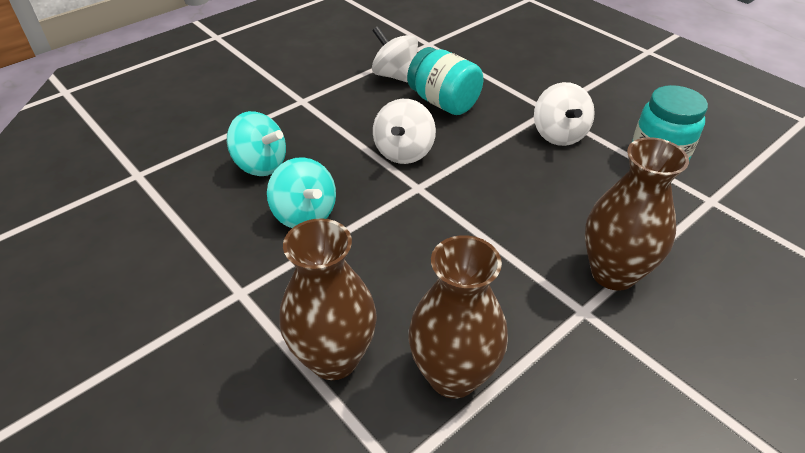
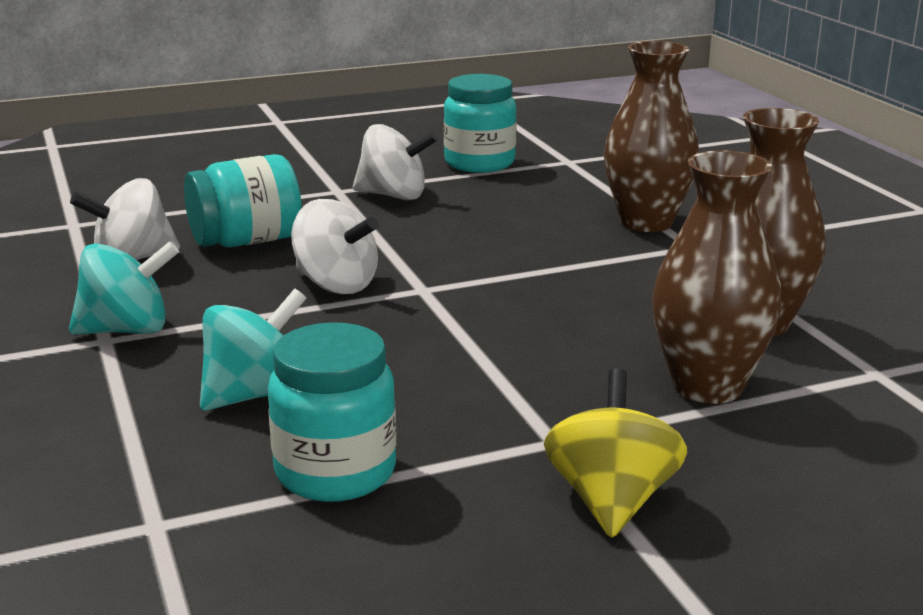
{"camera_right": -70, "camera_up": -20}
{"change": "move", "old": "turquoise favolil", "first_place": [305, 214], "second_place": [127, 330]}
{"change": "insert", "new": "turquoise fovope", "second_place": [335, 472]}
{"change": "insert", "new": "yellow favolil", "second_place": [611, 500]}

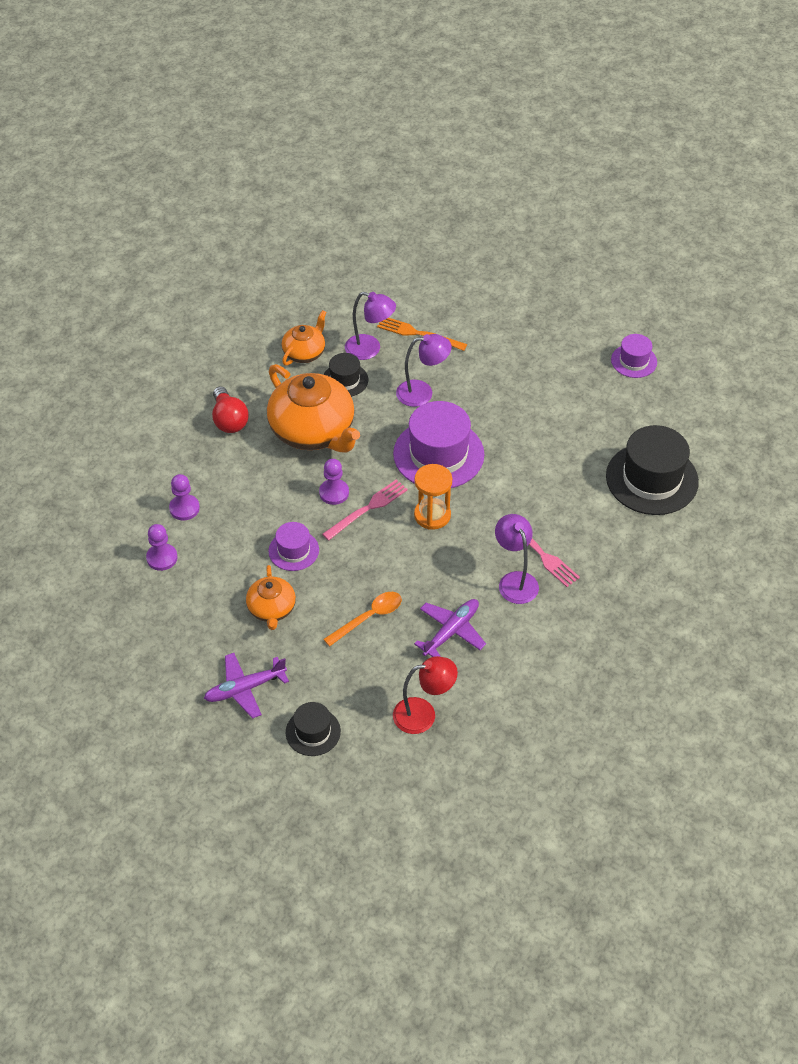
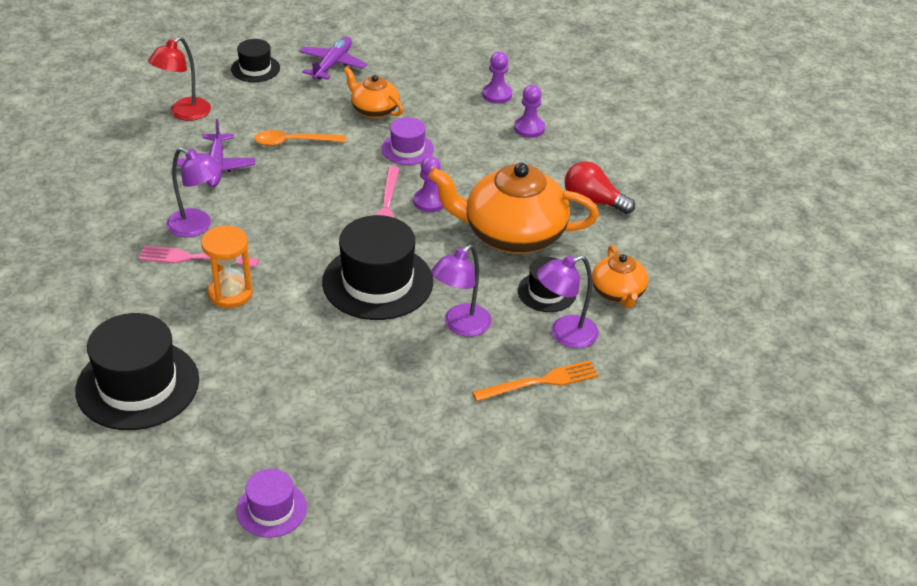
{"camera_right": 135, "camera_up": -10}
{"change": "rotate", "old": "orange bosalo", "first_place": [368, 617], "second_place": [293, 142], "degrees": 75}
{"change": "recolor", "old": "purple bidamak", "new": "black bidamak", "first_place": [438, 454], "second_place": [377, 282]}
{"change": "move", "old": "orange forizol", "first_place": [432, 515], "second_place": [230, 293]}

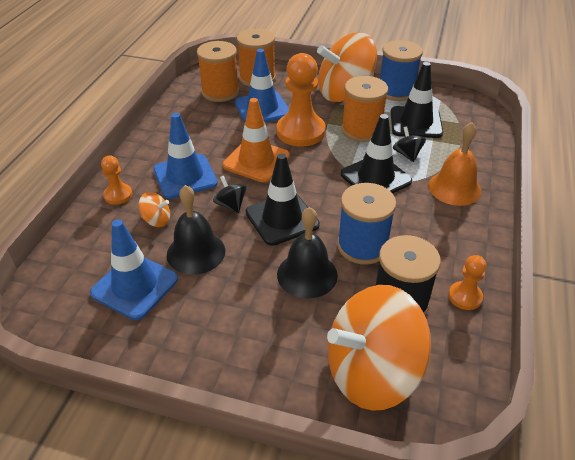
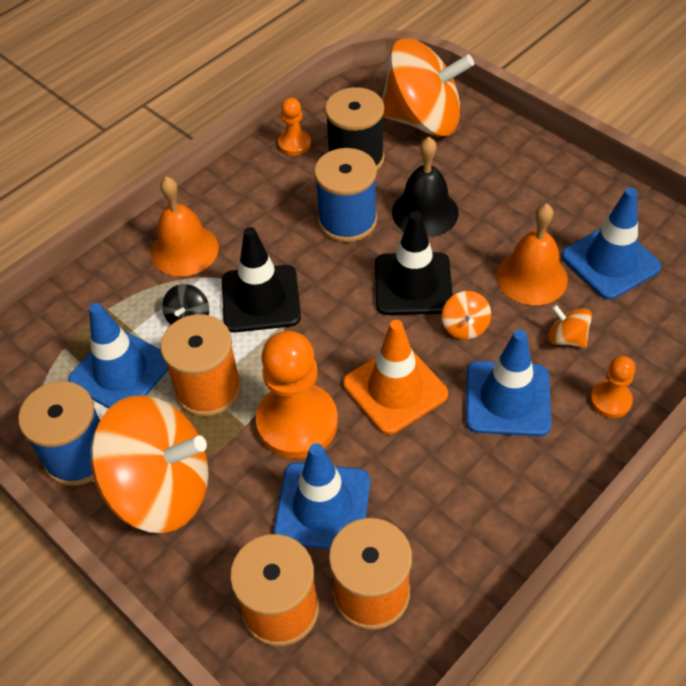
{"camera_right": -150, "camera_up": 10}
{"change": "recolor", "old": "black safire", "new": "orange safire", "first_place": [196, 252], "second_place": [532, 277]}
{"change": "recolor", "old": "black favolil", "new": "orange favolil", "first_place": [230, 205], "second_place": [465, 327]}
{"change": "recolor", "old": "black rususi", "new": "blue rususi", "first_place": [415, 122], "second_place": [121, 372]}

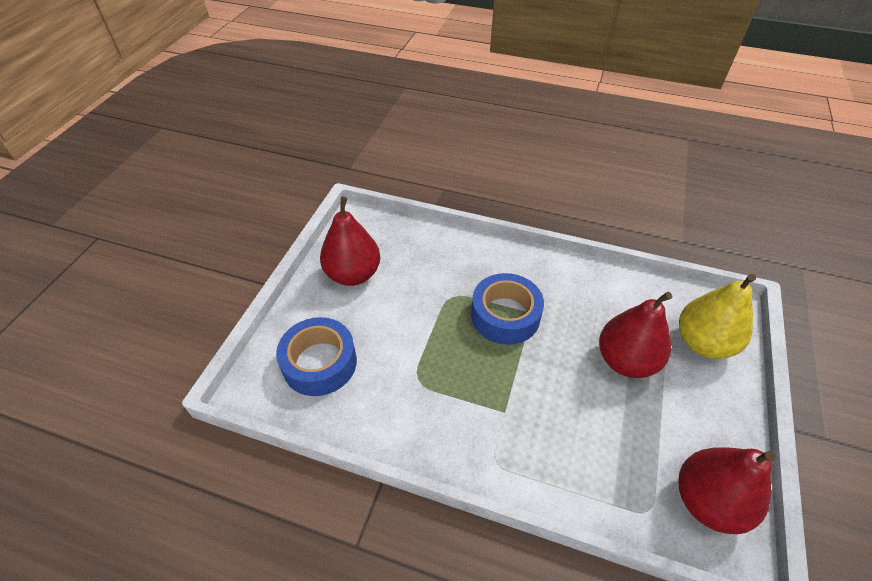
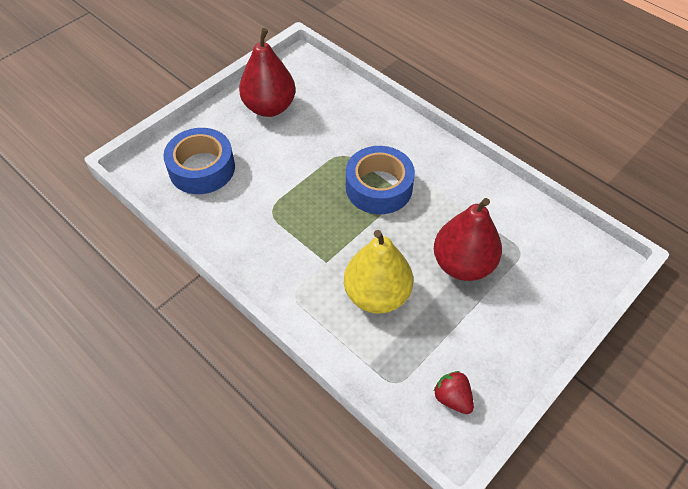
{"camera_right": 25, "camera_up": 5}
{"change": "move", "old": "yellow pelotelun", "first_place": [703, 343], "second_place": [377, 295]}
{"change": "replace", "old": "red pelotelun", "new": "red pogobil", "first_place": [708, 501], "second_place": [452, 398]}

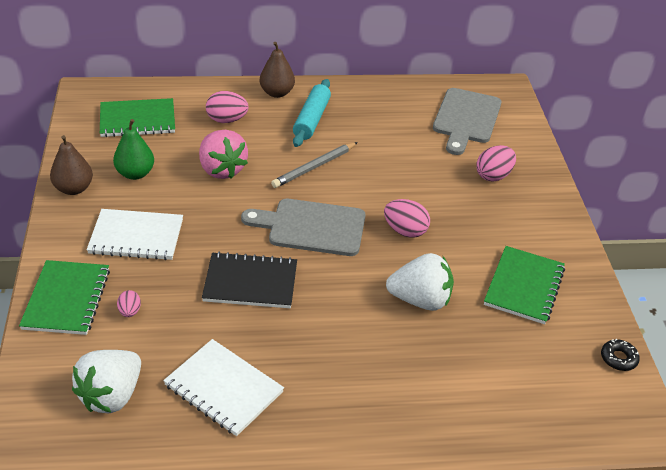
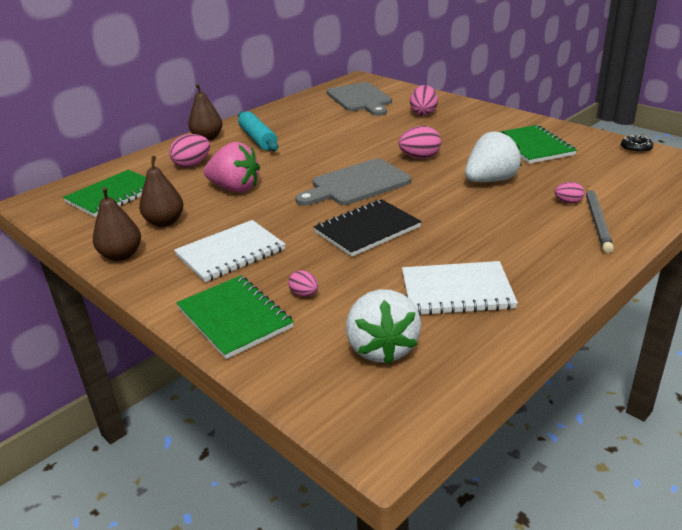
{"camera_right": -35, "camera_up": -10}
{"change": "recolor", "old": "green pelotelun", "new": "brown pelotelun", "first_place": [135, 174], "second_place": [165, 222]}
{"change": "move", "old": "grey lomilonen", "first_place": [314, 167], "second_place": [597, 221]}
{"change": "insert", "new": "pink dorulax", "second_place": [568, 202]}

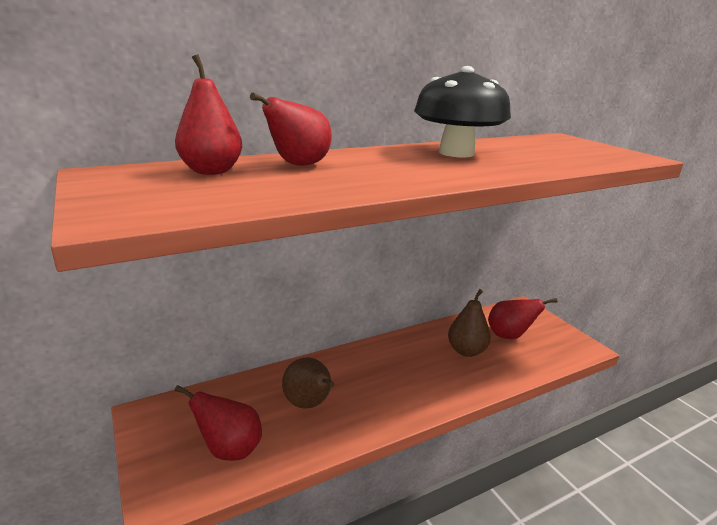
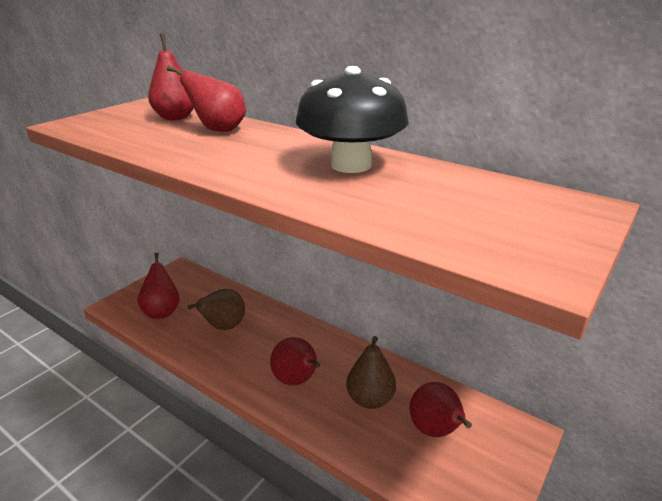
{"camera_right": 65, "camera_up": 5}
{"change": "insert", "new": "red pelotelun", "second_place": [297, 380]}

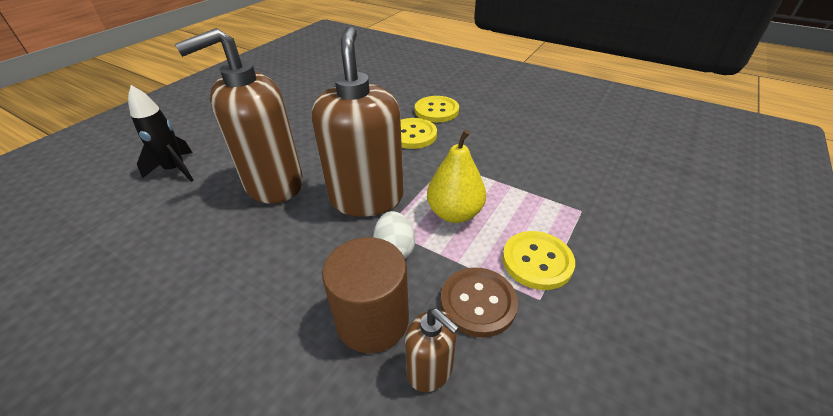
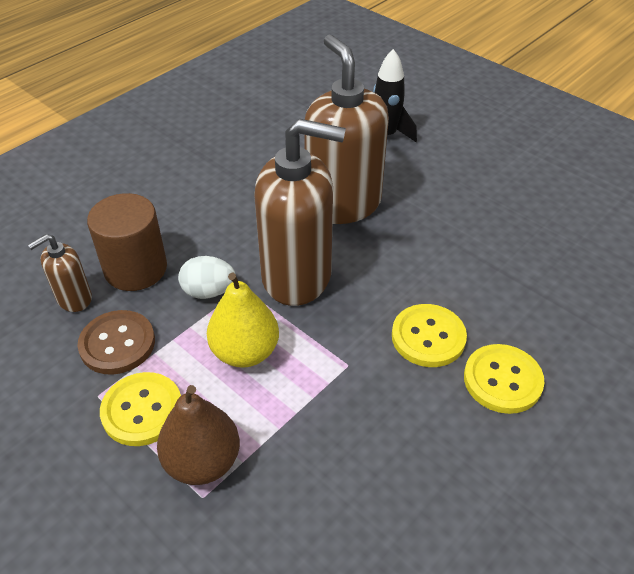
{"camera_right": 100, "camera_up": 5}
{"change": "insert", "new": "brown pelotelun", "second_place": [202, 461]}

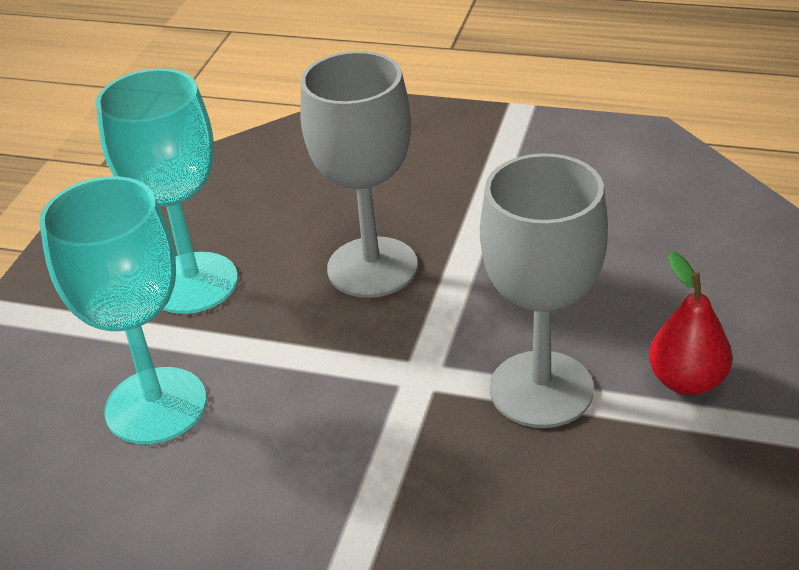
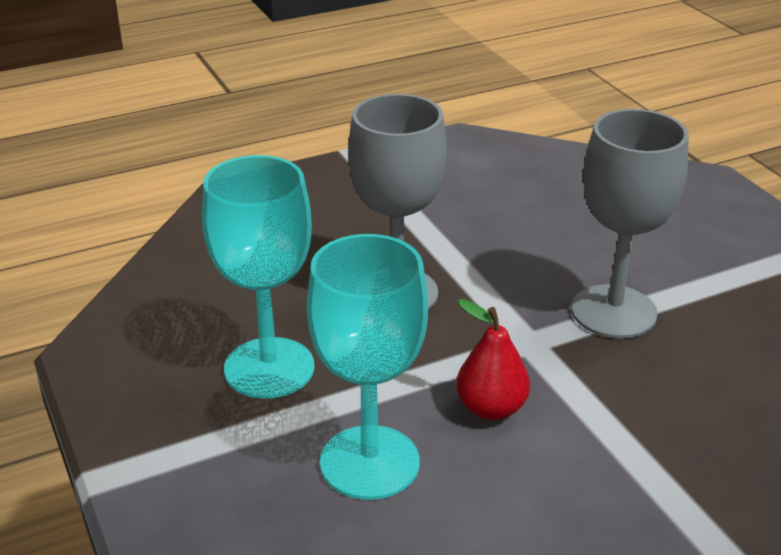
{"camera_right": -45, "camera_up": -5}
{"change": "move", "old": "red pelotelun", "first_place": [687, 381], "second_place": [491, 408]}

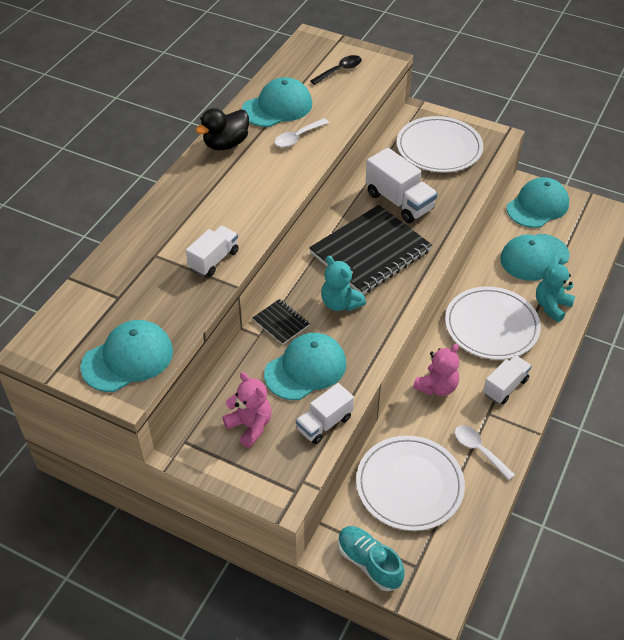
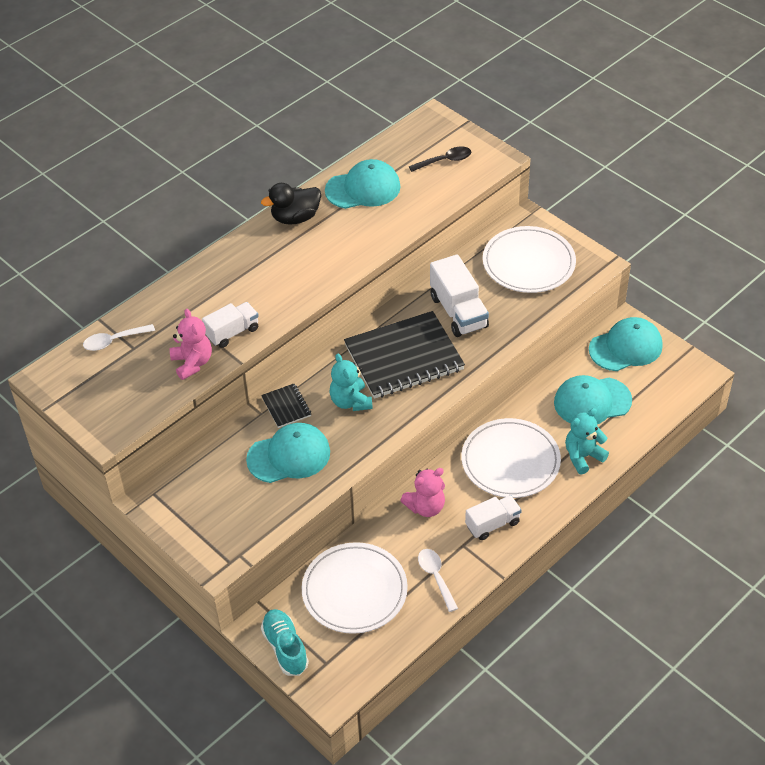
{"camera_right": 20, "camera_up": 0}
{"change": "delete", "old": "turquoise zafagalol", "first_place": [128, 358]}
{"change": "move", "old": "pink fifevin", "first_place": [250, 426], "second_place": [192, 363]}
{"change": "move", "old": "white bosalo", "first_place": [297, 137], "second_place": [114, 341]}
{"change": "delete", "old": "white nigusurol", "first_place": [324, 423]}

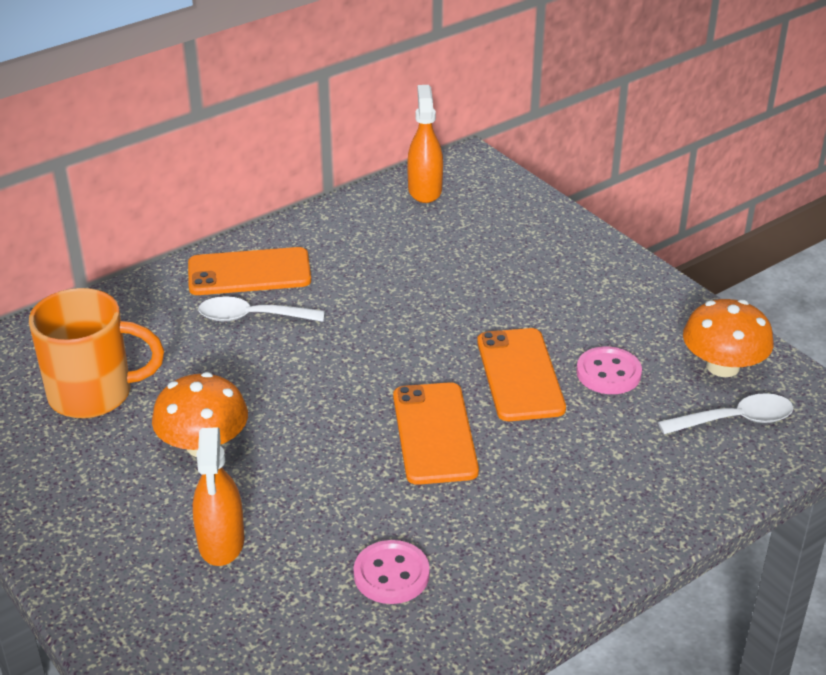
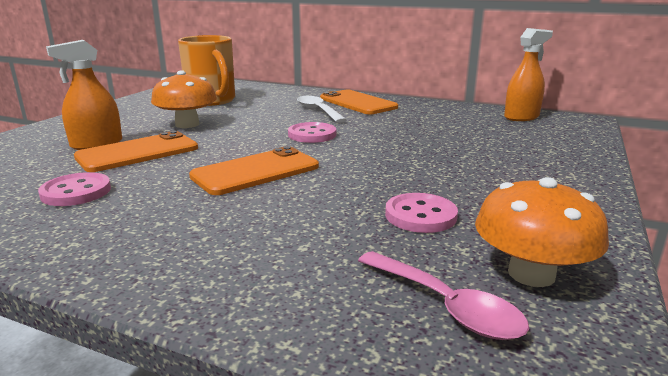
{"camera_right": 60, "camera_up": -15}
{"change": "move", "old": "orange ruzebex", "first_place": [520, 375], "second_place": [138, 152]}
{"change": "recolor", "old": "white bosalo", "new": "pink bosalo", "first_place": [735, 420], "second_place": [446, 306]}
{"change": "insert", "new": "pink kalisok", "second_place": [312, 135]}

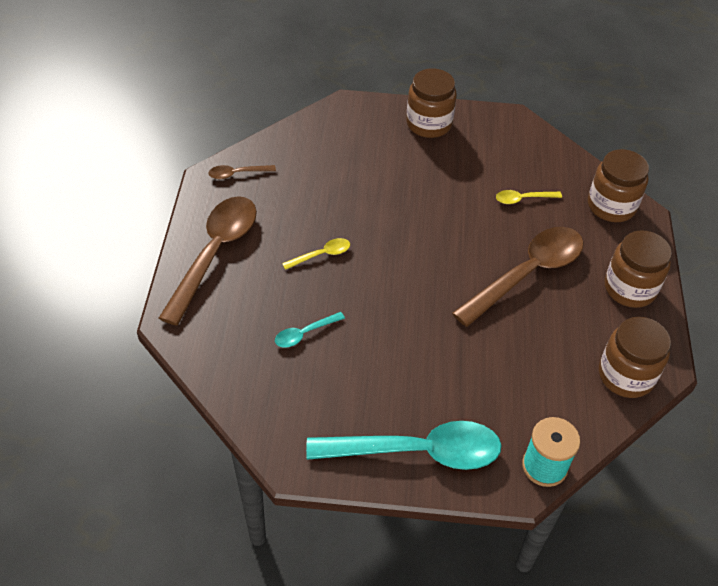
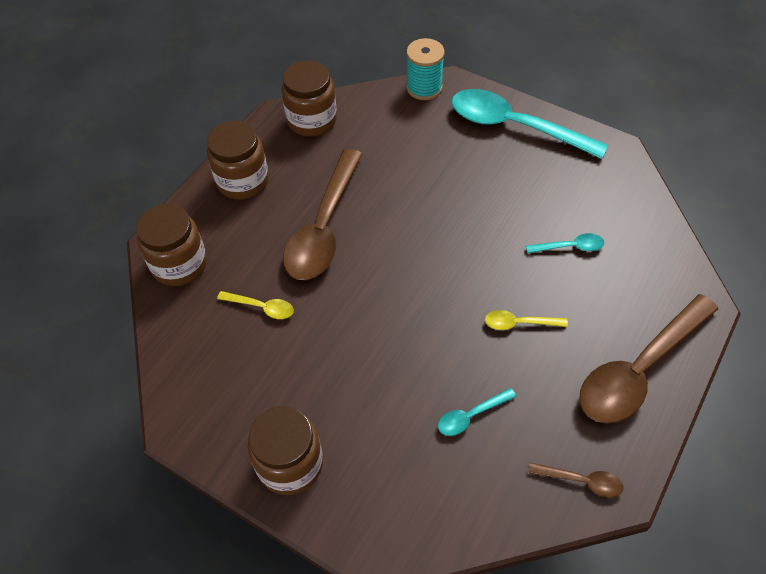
{"camera_right": -150, "camera_up": 5}
{"change": "rotate", "old": "brown bosalo", "first_place": [526, 274], "second_place": [324, 227], "degrees": -60}
{"change": "insert", "new": "turquoise bosalo", "second_place": [471, 416]}

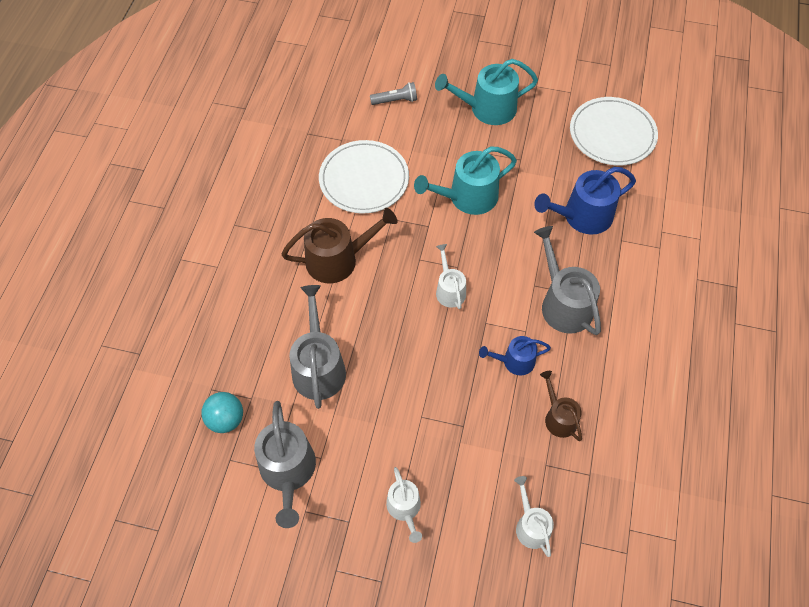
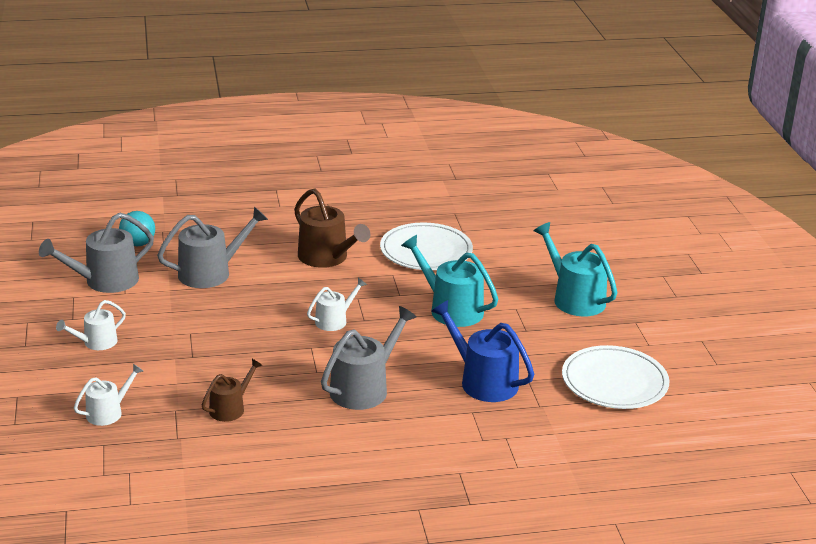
{"camera_right": 65, "camera_up": -30}
{"change": "delete", "old": "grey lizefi", "first_place": [395, 100]}
{"change": "delete", "old": "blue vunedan", "first_place": [514, 361]}

